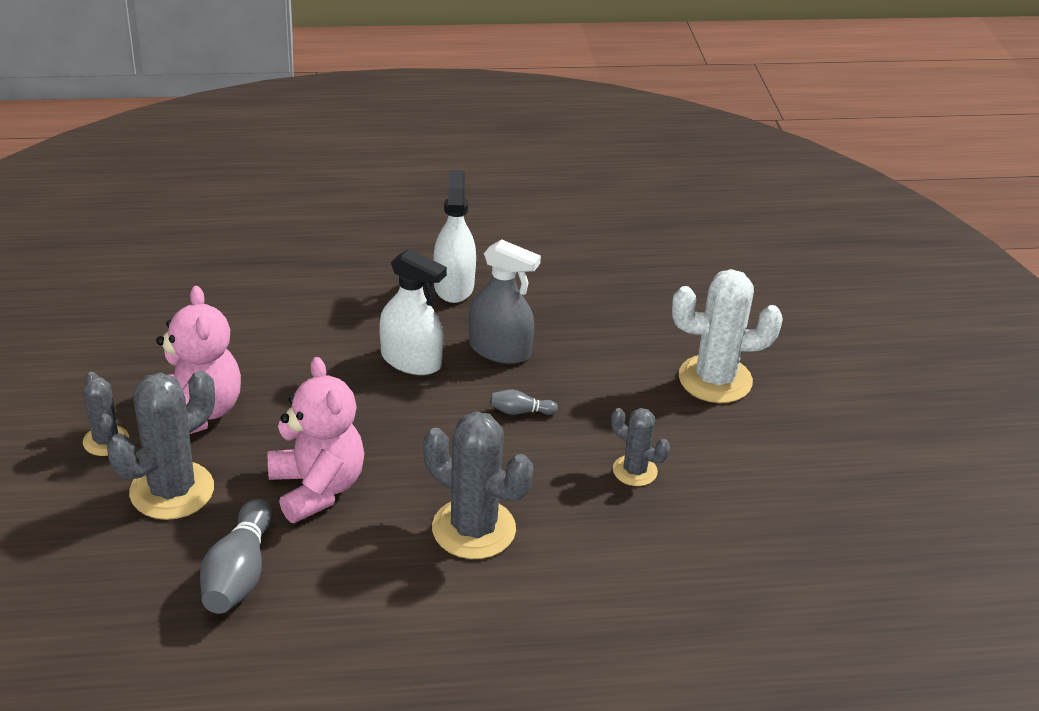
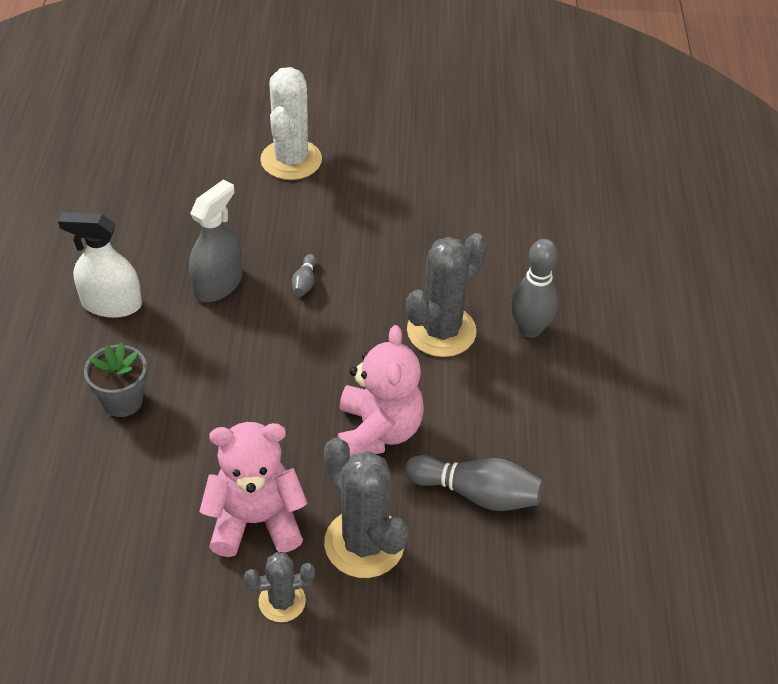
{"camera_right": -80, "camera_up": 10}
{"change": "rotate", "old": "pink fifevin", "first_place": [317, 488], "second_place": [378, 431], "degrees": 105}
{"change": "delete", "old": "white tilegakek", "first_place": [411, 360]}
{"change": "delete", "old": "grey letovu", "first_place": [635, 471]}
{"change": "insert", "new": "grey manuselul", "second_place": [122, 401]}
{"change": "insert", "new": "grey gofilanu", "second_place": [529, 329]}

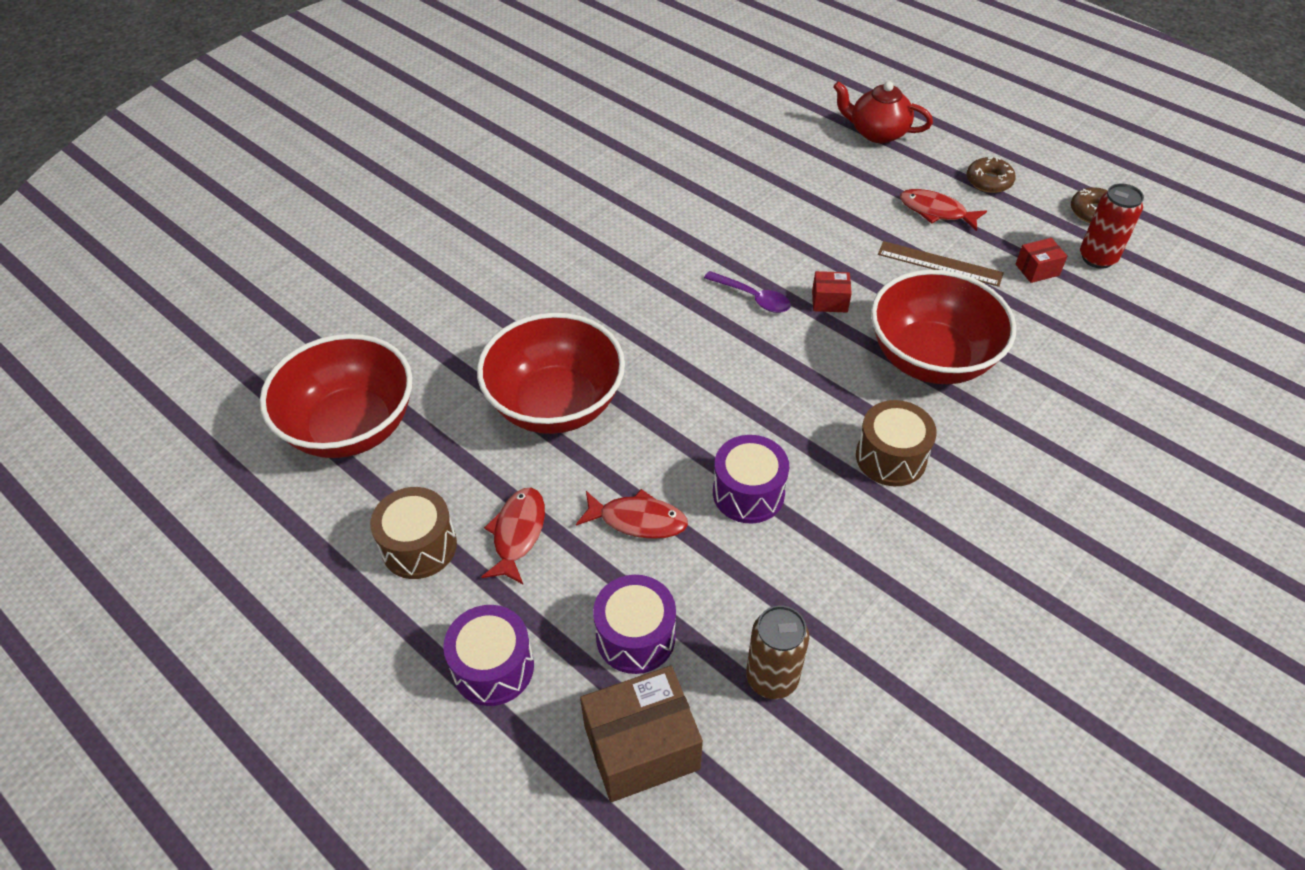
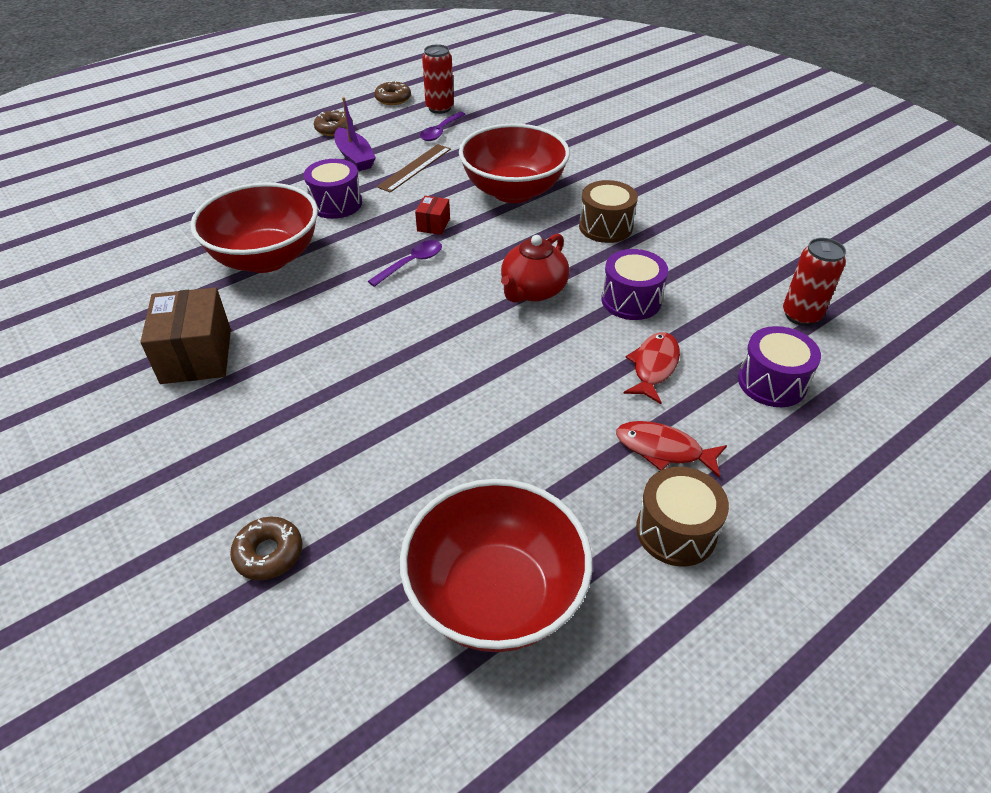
{"camera_right": -80, "camera_up": -5}
{"change": "move", "old": "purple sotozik", "first_place": [493, 667], "second_place": [336, 204]}
{"change": "move", "old": "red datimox", "first_place": [556, 404], "second_place": [266, 258]}
{"change": "move", "old": "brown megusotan", "first_place": [641, 748], "second_place": [196, 356]}
{"change": "recolor", "old": "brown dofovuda", "new": "red dofovuda", "first_place": [772, 678], "second_place": [801, 315]}
{"change": "move", "old": "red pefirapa", "first_place": [877, 133], "second_place": [533, 290]}
{"change": "replace", "old": "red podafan", "new": "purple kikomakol", "first_place": [936, 211], "second_place": [355, 157]}
{"change": "replace", "old": "red megusotan", "new": "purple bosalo", "first_place": [1037, 270], "second_place": [440, 131]}
{"change": "insert", "new": "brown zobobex", "second_place": [269, 553]}

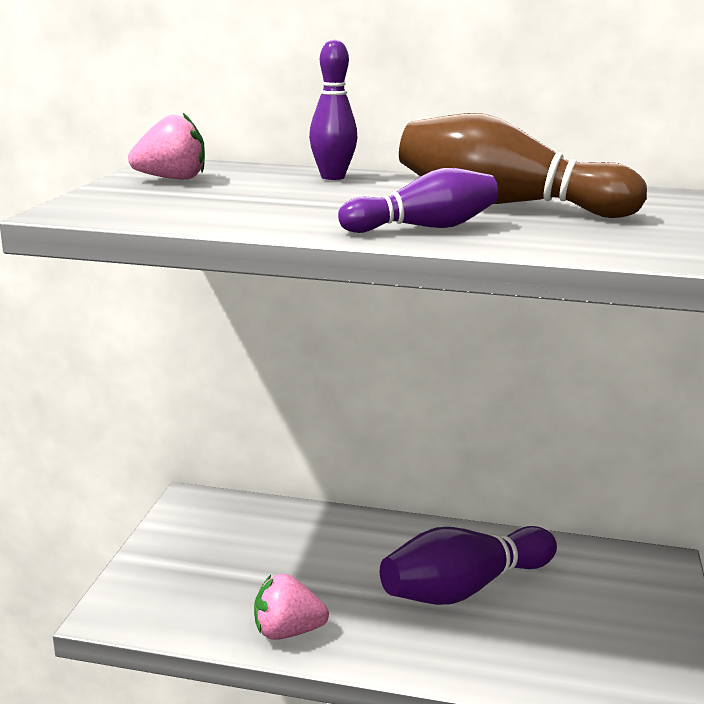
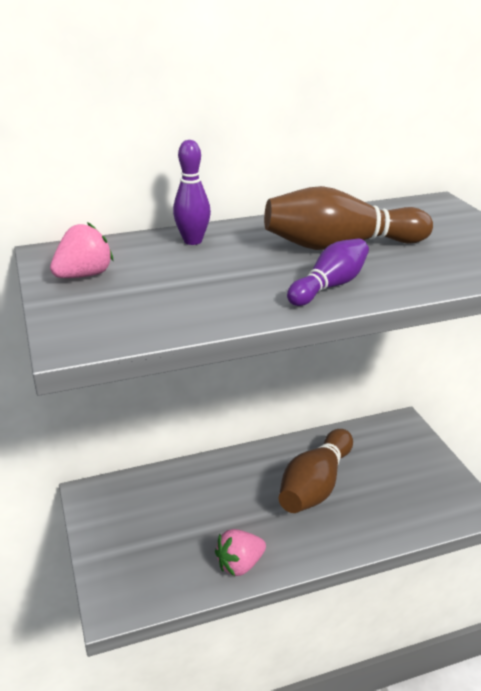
{"camera_right": -30, "camera_up": 10}
{"change": "recolor", "old": "purple gofilanu", "new": "brown gofilanu", "first_place": [464, 588], "second_place": [315, 486]}

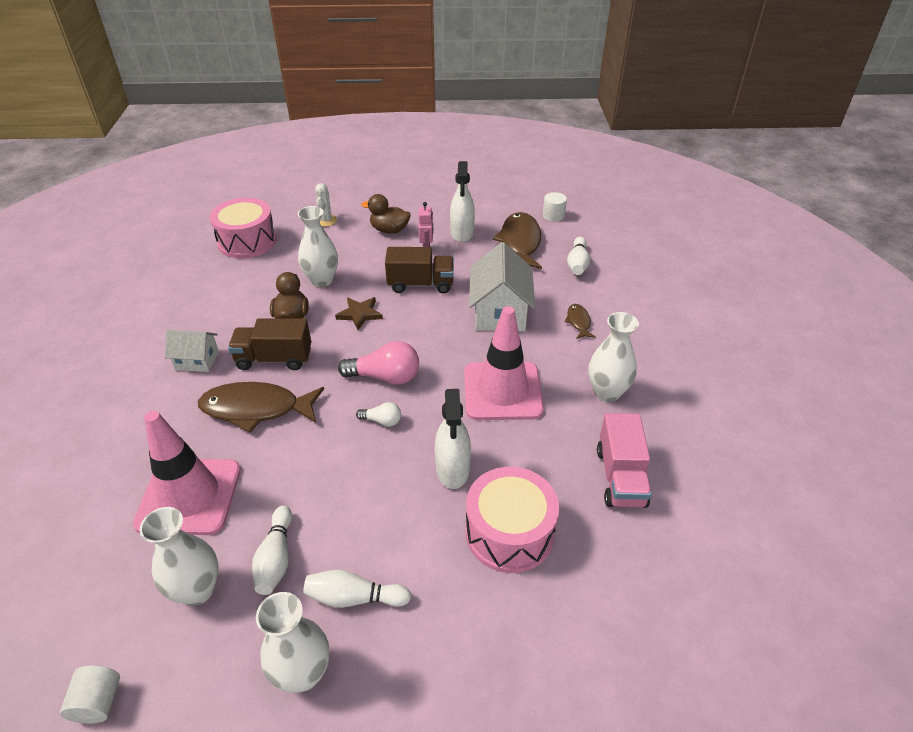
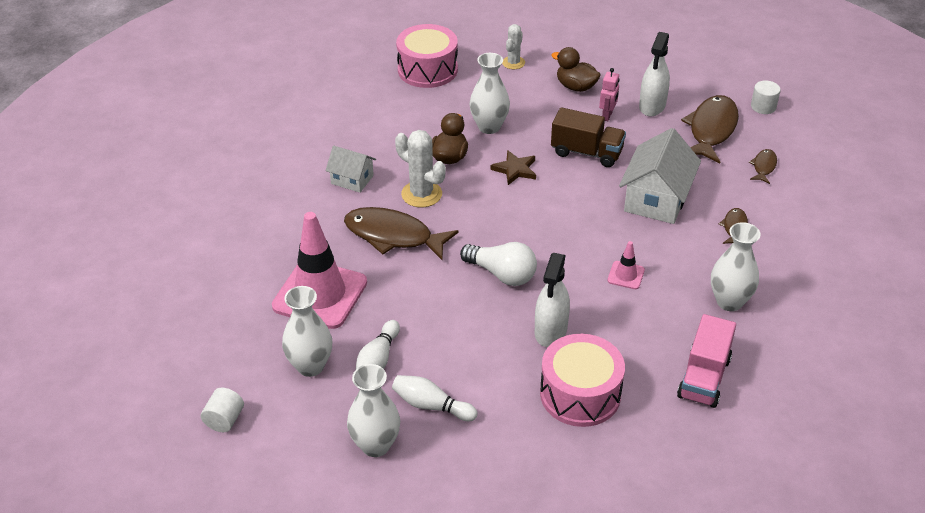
{"camera_right": 20, "camera_up": 0}
{"change": "replace", "old": "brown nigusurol", "new": "white letovu", "first_place": [274, 359], "second_place": [421, 194]}
{"change": "delete", "old": "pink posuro", "first_place": [385, 377]}
{"change": "resize", "old": "white posuro", "first_place": [382, 421], "second_place": [502, 274], "factor": 1.87}
{"change": "resize", "old": "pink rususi", "first_place": [502, 391], "second_place": [626, 275], "factor": 0.43}
{"change": "replace", "old": "white gofilanu", "new": "brown podafan", "first_place": [577, 264], "second_place": [764, 167]}

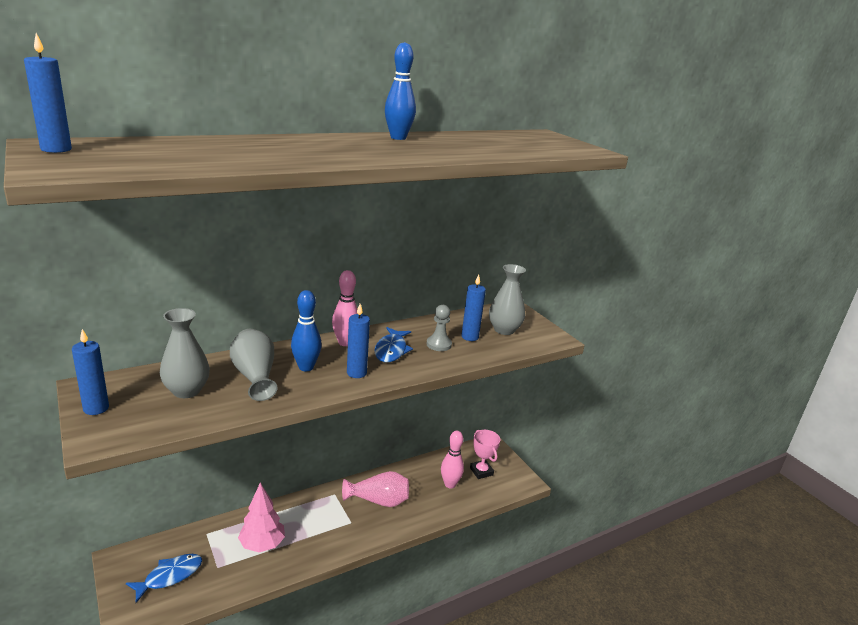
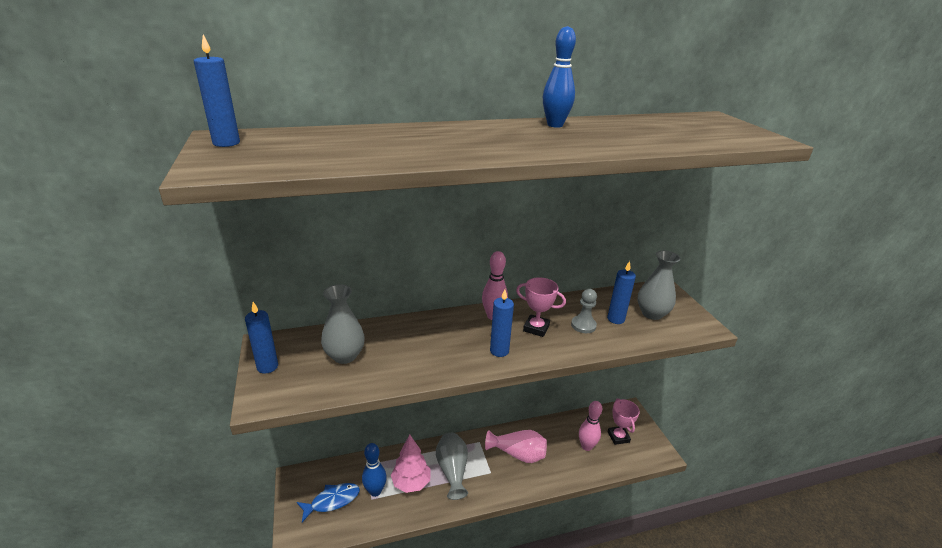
{"camera_right": 15, "camera_up": 5}
{"change": "move", "old": "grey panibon", "first_place": [255, 376], "second_place": [452, 471]}
{"change": "move", "old": "blue gofilanu", "first_place": [306, 367], "second_place": [375, 491]}
{"change": "replace", "old": "blue podafan", "new": "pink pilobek", "first_place": [391, 350], "second_place": [536, 328]}

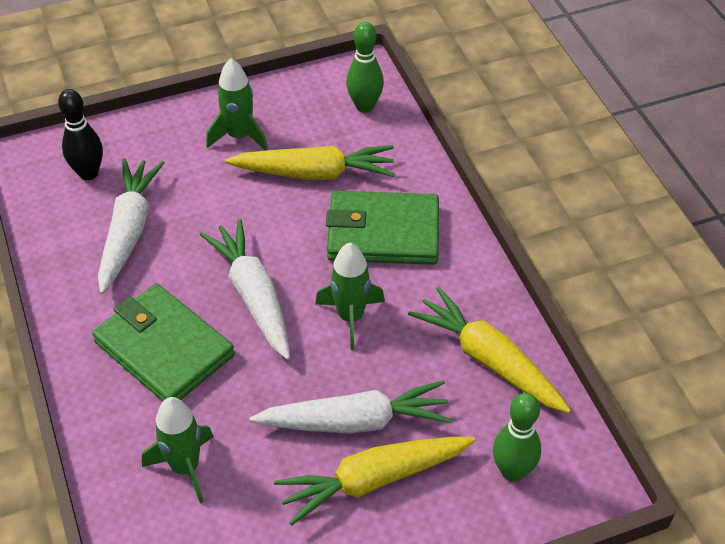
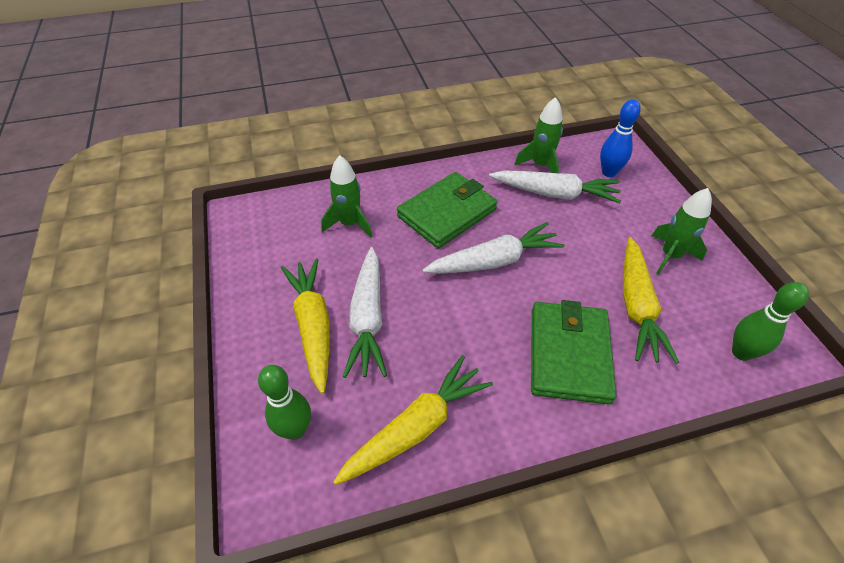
{"camera_right": 95, "camera_up": 0}
{"change": "recolor", "old": "black gofilanu", "new": "blue gofilanu", "first_place": [88, 173], "second_place": [608, 172]}
{"change": "move", "old": "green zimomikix", "first_place": [350, 317], "second_place": [540, 165]}

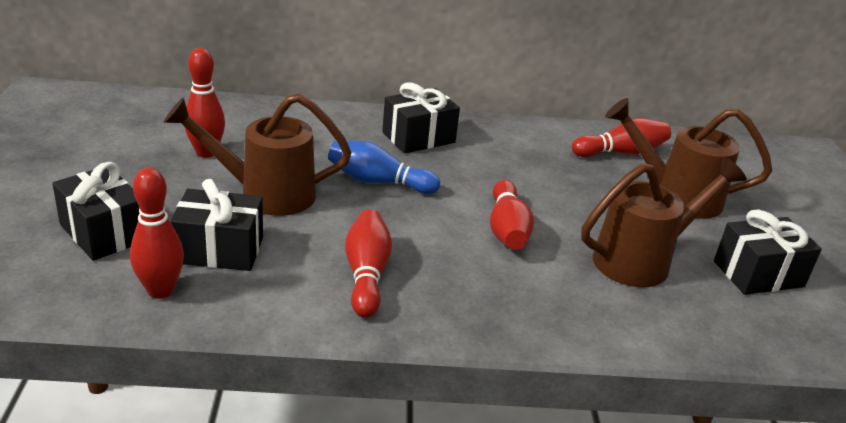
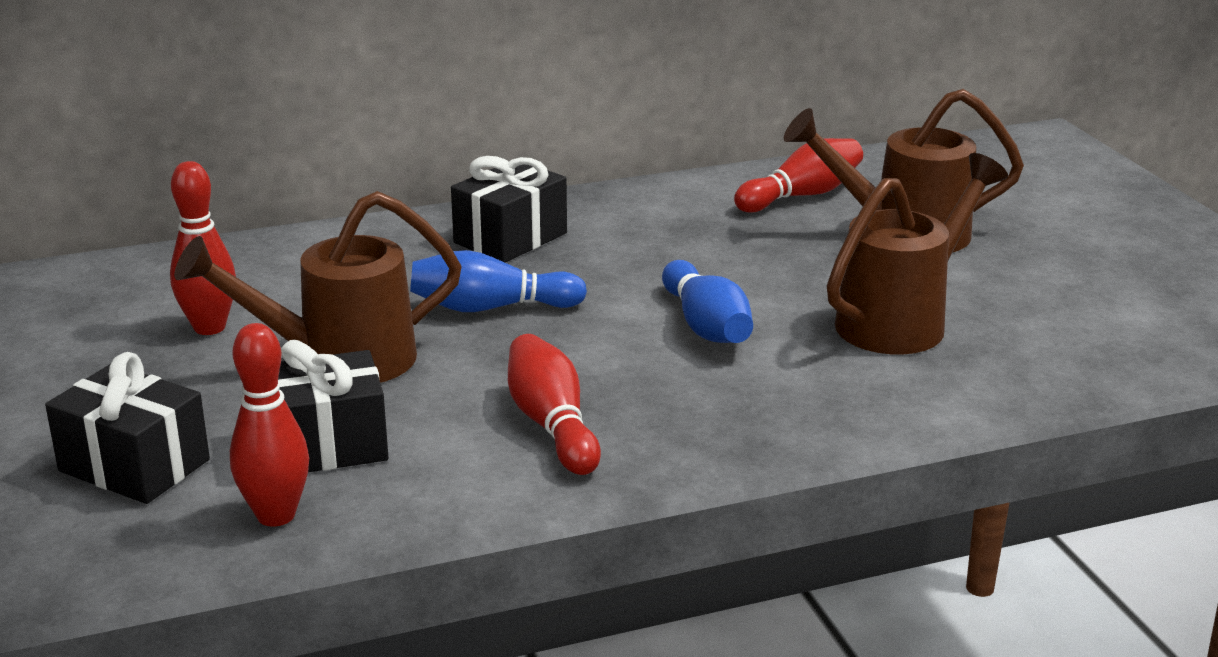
{"camera_right": -15, "camera_up": -5}
{"change": "recolor", "old": "red gofilanu", "new": "blue gofilanu", "first_place": [507, 229], "second_place": [706, 325]}
{"change": "delete", "old": "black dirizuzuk", "first_place": [758, 274]}

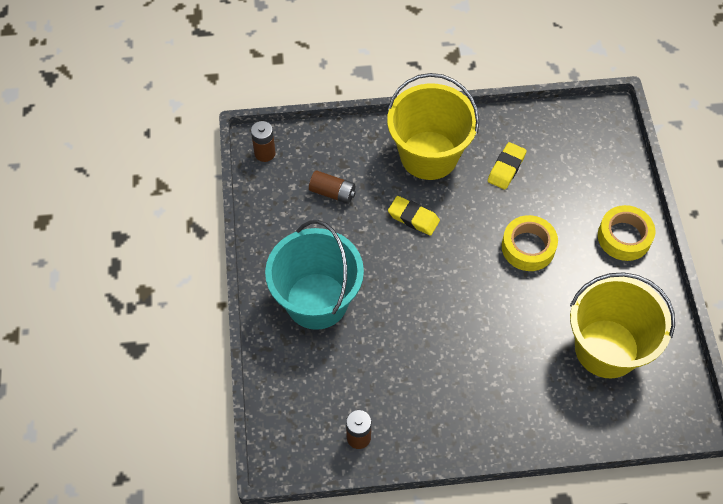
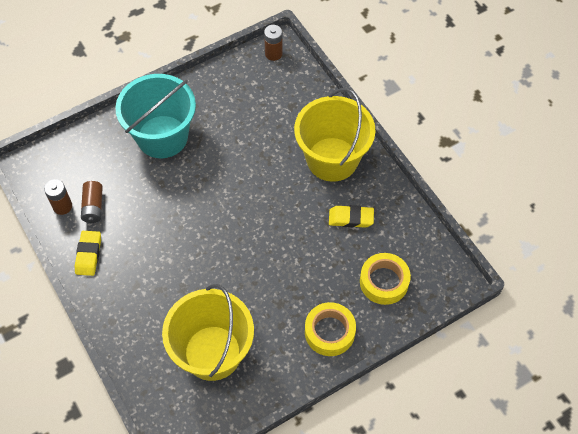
{"camera_right": 65, "camera_up": 0}
{"change": "move", "old": "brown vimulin", "first_place": [332, 193], "second_place": [93, 207]}
{"change": "move", "old": "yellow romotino", "first_place": [413, 218], "second_place": [88, 255]}
{"change": "move", "old": "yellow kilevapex", "first_place": [528, 247], "second_place": [384, 282]}

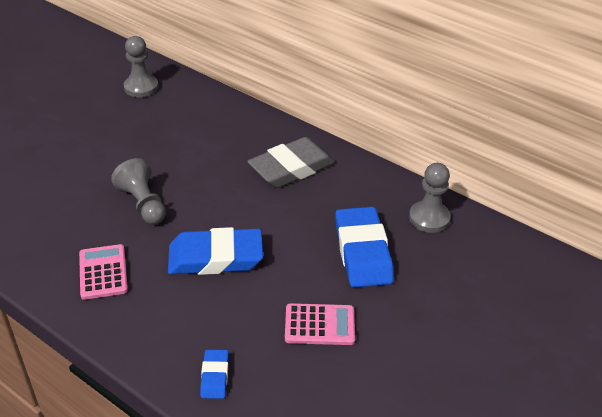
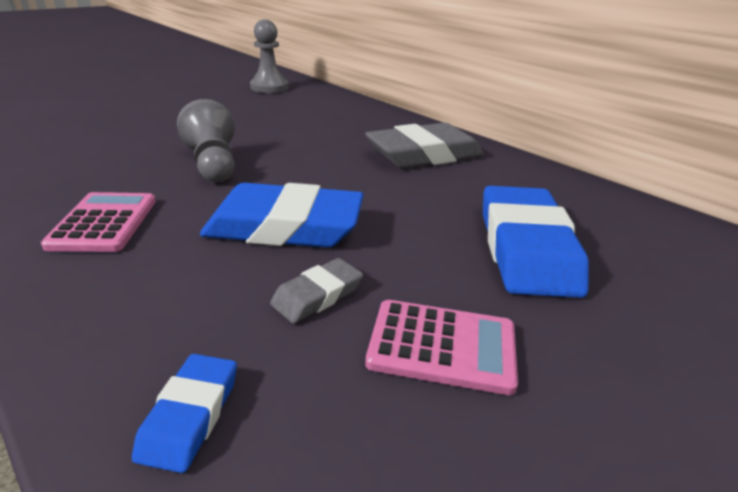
{"camera_right": 10, "camera_up": -10}
{"change": "delete", "old": "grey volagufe", "first_place": [429, 218]}
{"change": "insert", "new": "grey romotino", "second_place": [317, 295]}

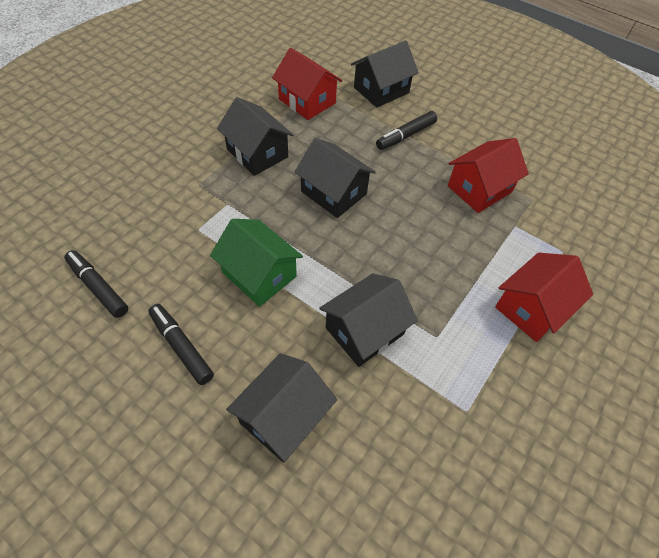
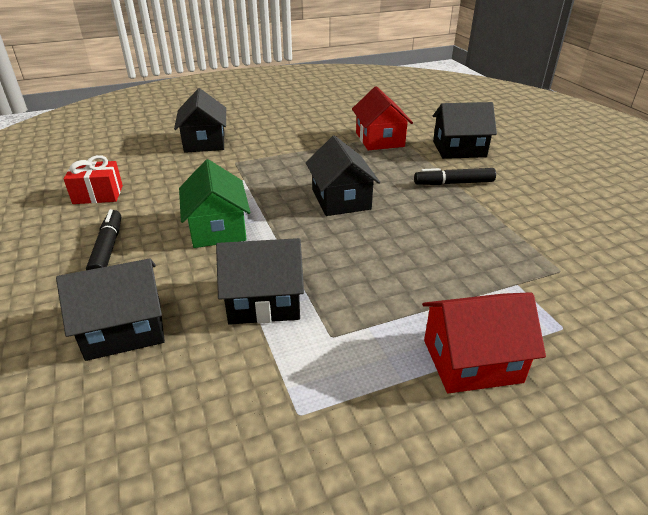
{"camera_right": 35, "camera_up": -20}
{"change": "replace", "old": "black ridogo", "new": "red dirizuzuk", "first_place": [98, 287], "second_place": [98, 195]}
{"change": "move", "old": "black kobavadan", "first_place": [257, 153], "second_place": [204, 142]}
{"change": "delete", "old": "red kobavadan", "first_place": [479, 189]}

